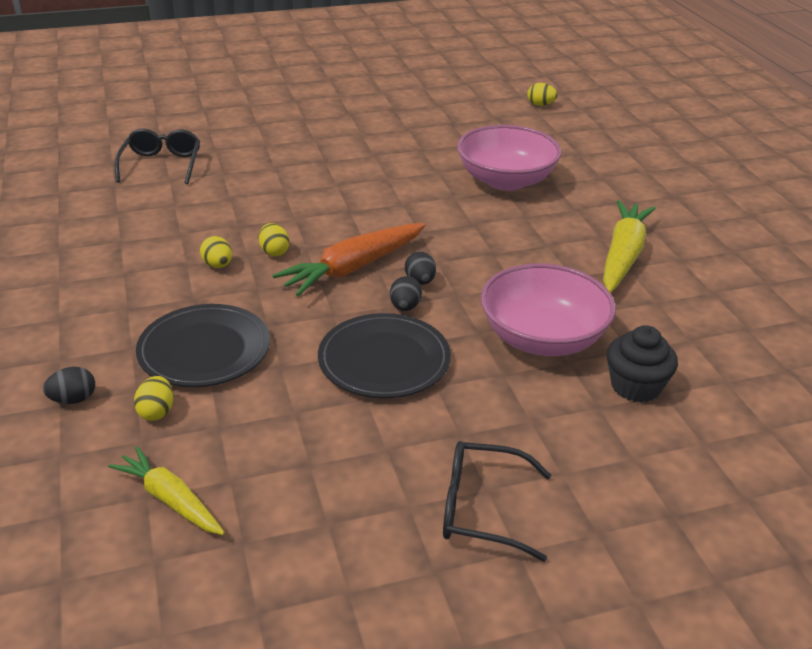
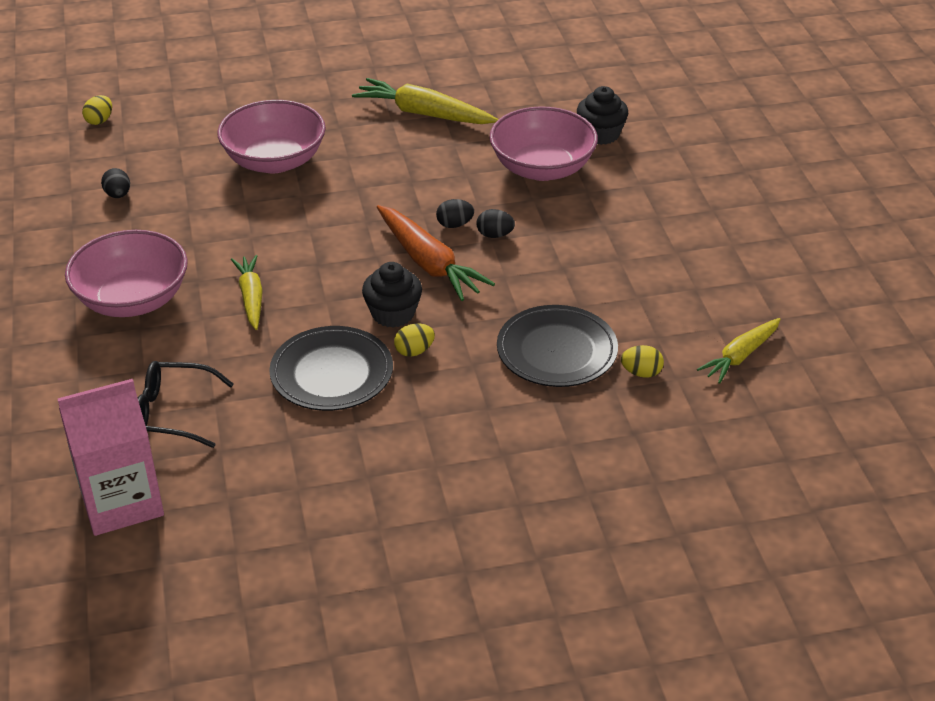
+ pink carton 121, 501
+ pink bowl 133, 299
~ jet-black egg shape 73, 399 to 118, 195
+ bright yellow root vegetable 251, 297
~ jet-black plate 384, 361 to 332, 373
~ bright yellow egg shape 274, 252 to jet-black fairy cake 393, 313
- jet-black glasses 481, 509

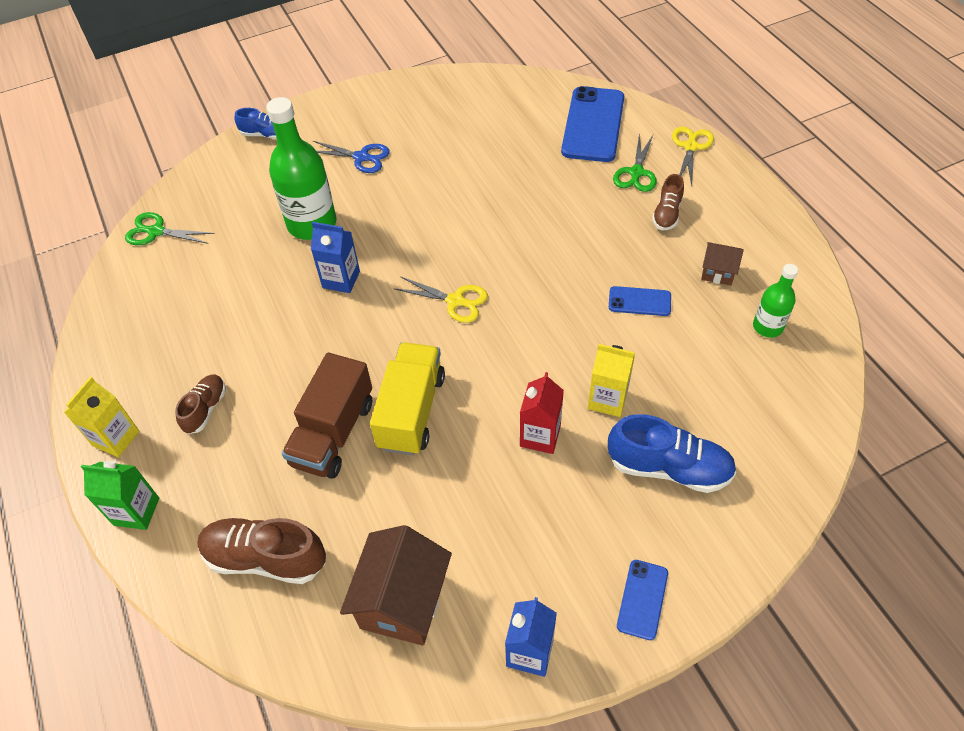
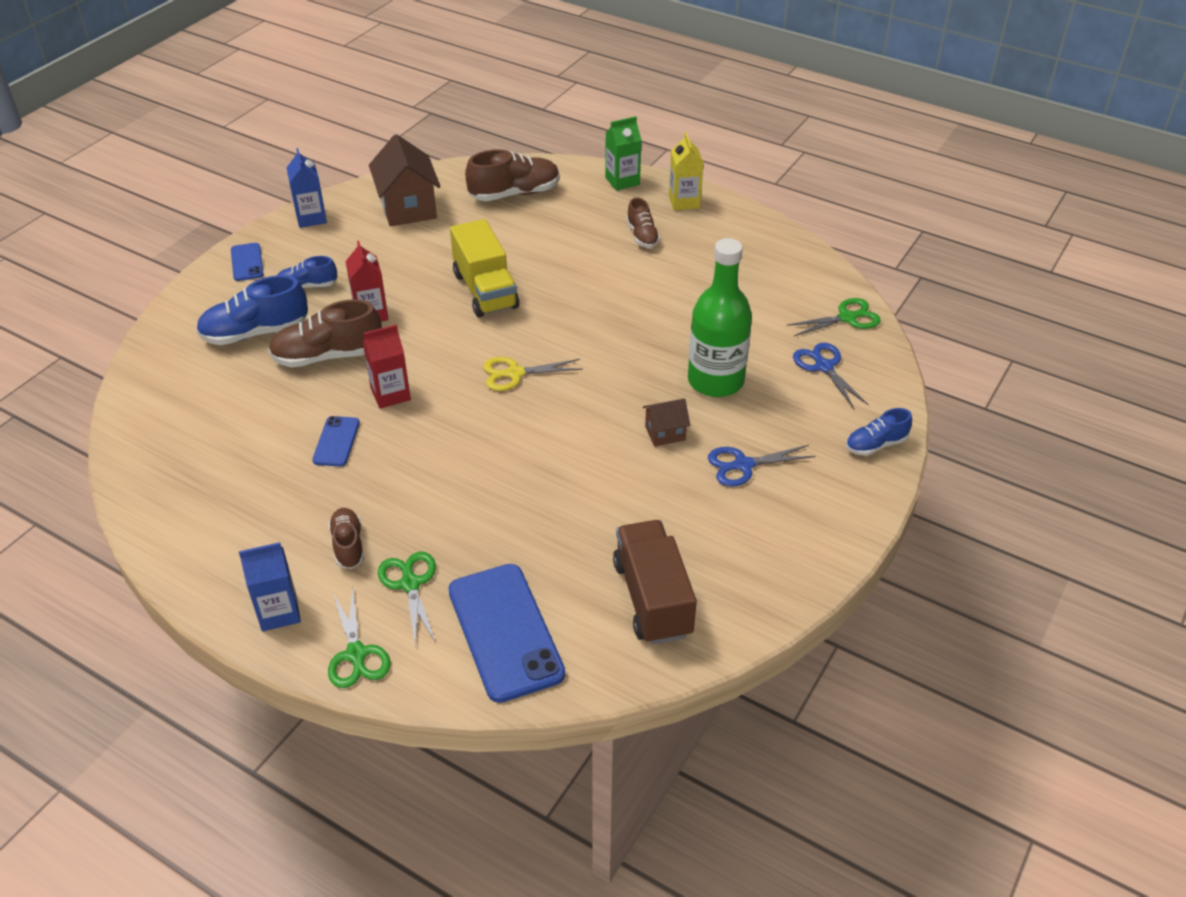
~ royal blue carton 341, 279 to 279, 612
~ bright yellow carton 607, 399 to dark brown sneaker 328, 356
+ royal blue sneaker 307, 286
~ royal blue smartphone 639, 301 = 336, 441 60 degrees counterclockwise
~ bright yellow shears 690, 146 to leaf-green shears 356, 655
+ scarlet carton 390, 394
~ dark brown truck 333, 433 to 652, 598
~ dark brown cottage 718, 272 to 665, 433
+ royal blue shears 823, 366
- leaf-green drink bottle 767, 327

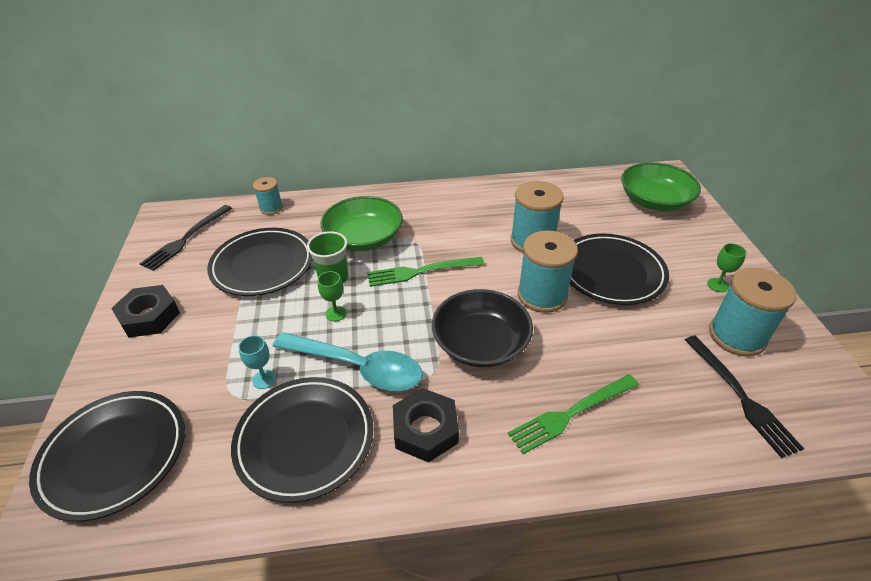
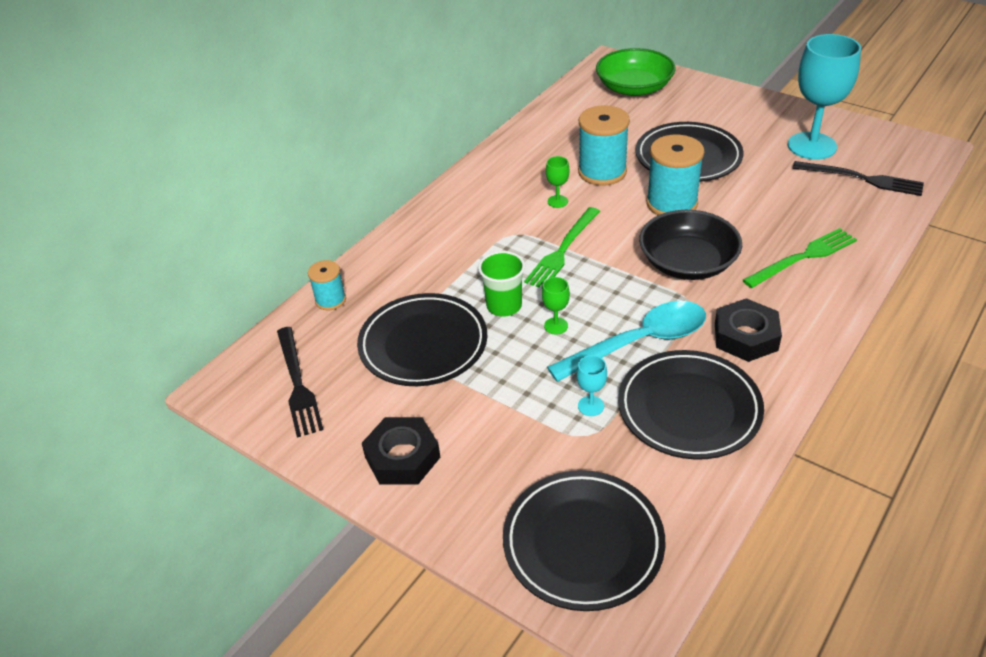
~ leaf-green wine glass 717, 285 to 557, 201
~ leaf-green dinner fork 571, 413 = 803, 258 135 degrees counterclockwise
~ turquoise spool 736, 336 to turquoise wine glass 812, 146
- leaf-green bowl 364, 238

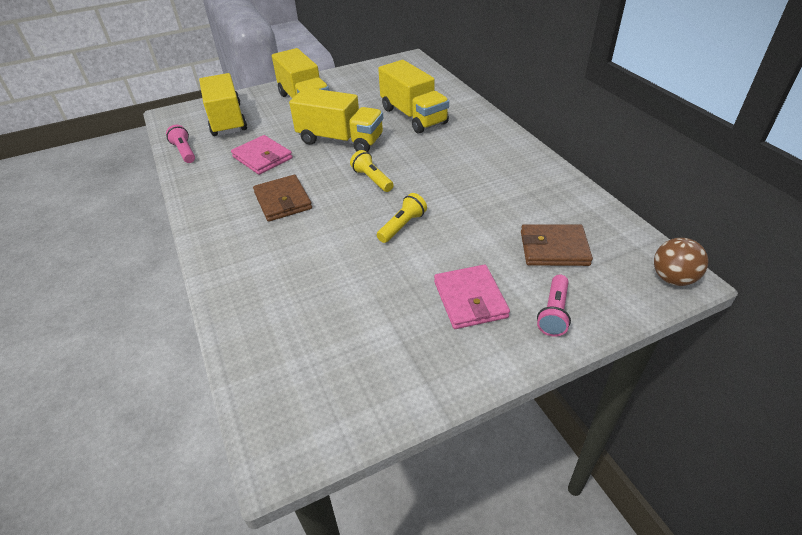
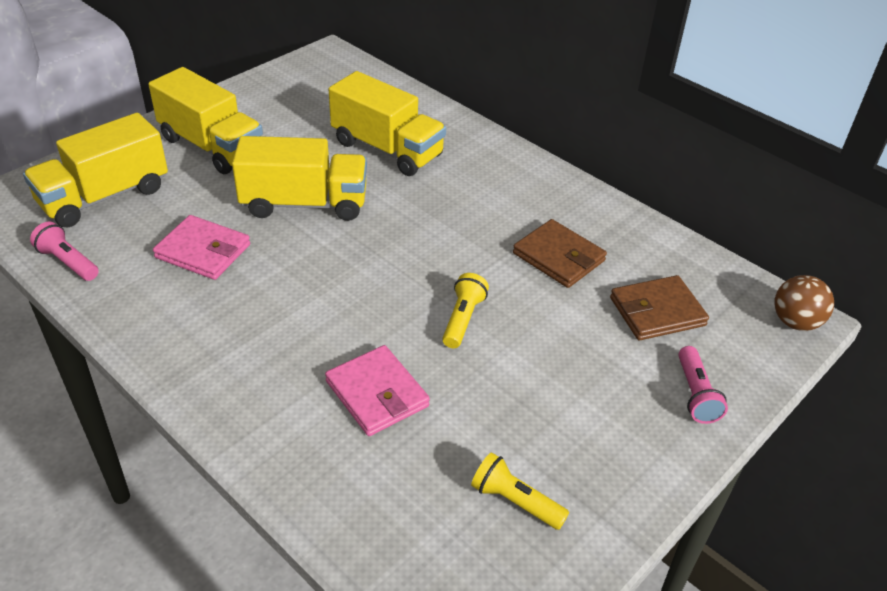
~ bright yellow truck 227, 120 = 104, 196 90 degrees counterclockwise
~ pink wallet 470, 299 to 377, 394
~ bright yellow flashlight 372, 179 to 515, 501
~ dark brown wallet 283, 201 to 559, 257

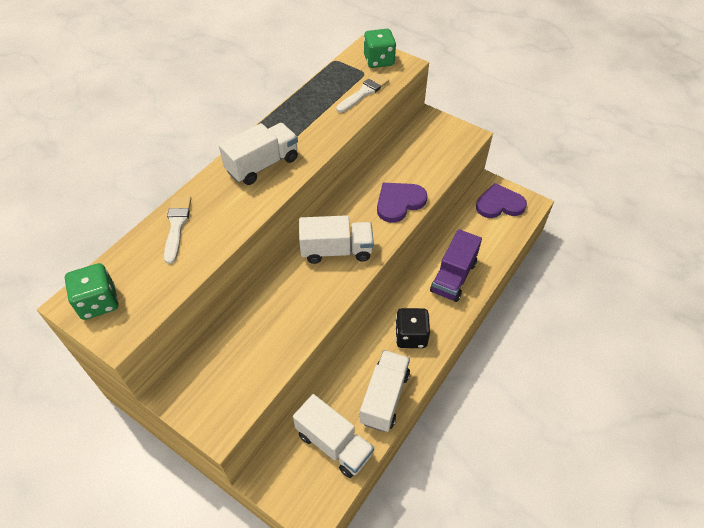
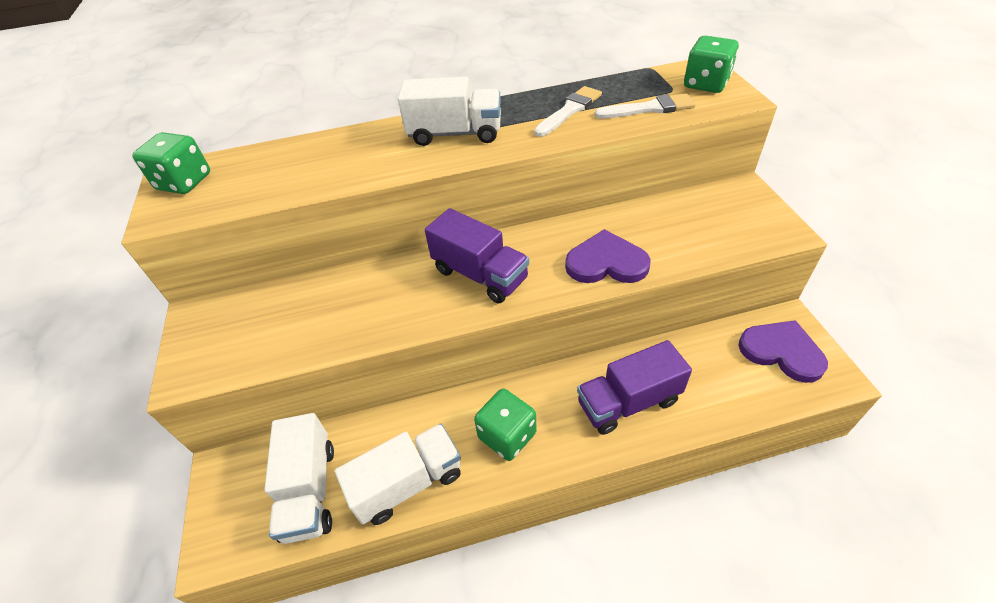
~ pure white truck 336, 250 to violet truck 480, 275
~ jet-black game die 411, 336 to leaf-green game die 507, 435
~ pure white paint brush 177, 225 to 569, 110

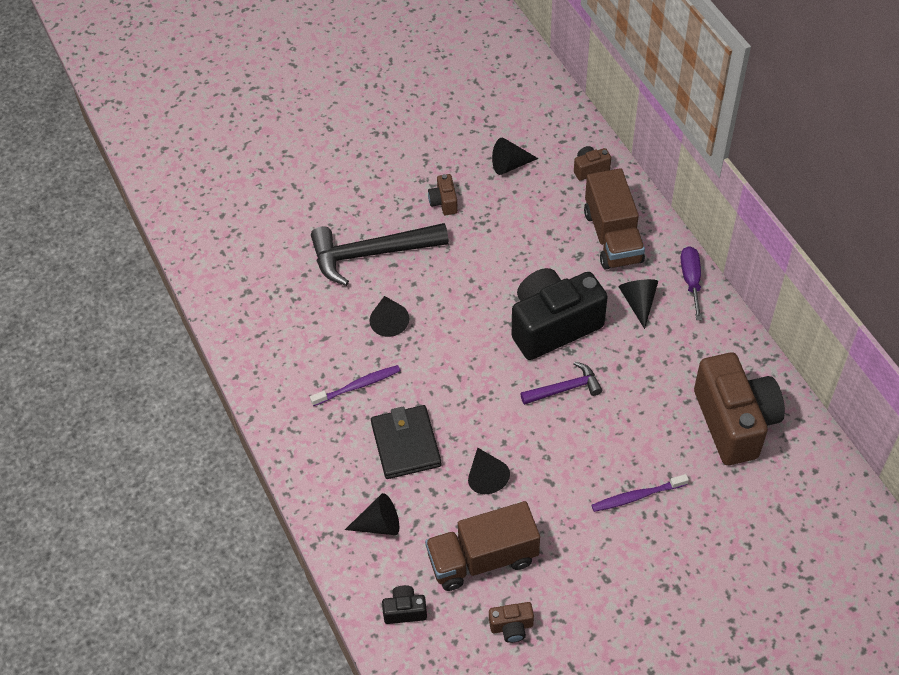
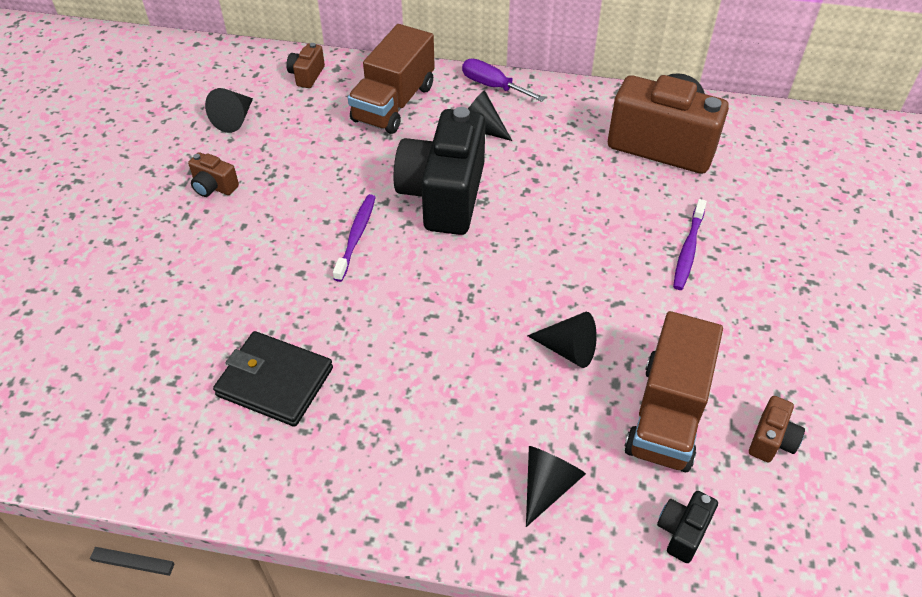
~ jet-black wallet 405, 444 to 275, 382
~ violet tooth brush 357, 386 to 356, 237
~ dark brown truck 612, 237 = 394, 103 90 degrees clockwise
- jet-black hammer 371, 254
- jet-black cone 389, 321
- violet hammer 564, 389

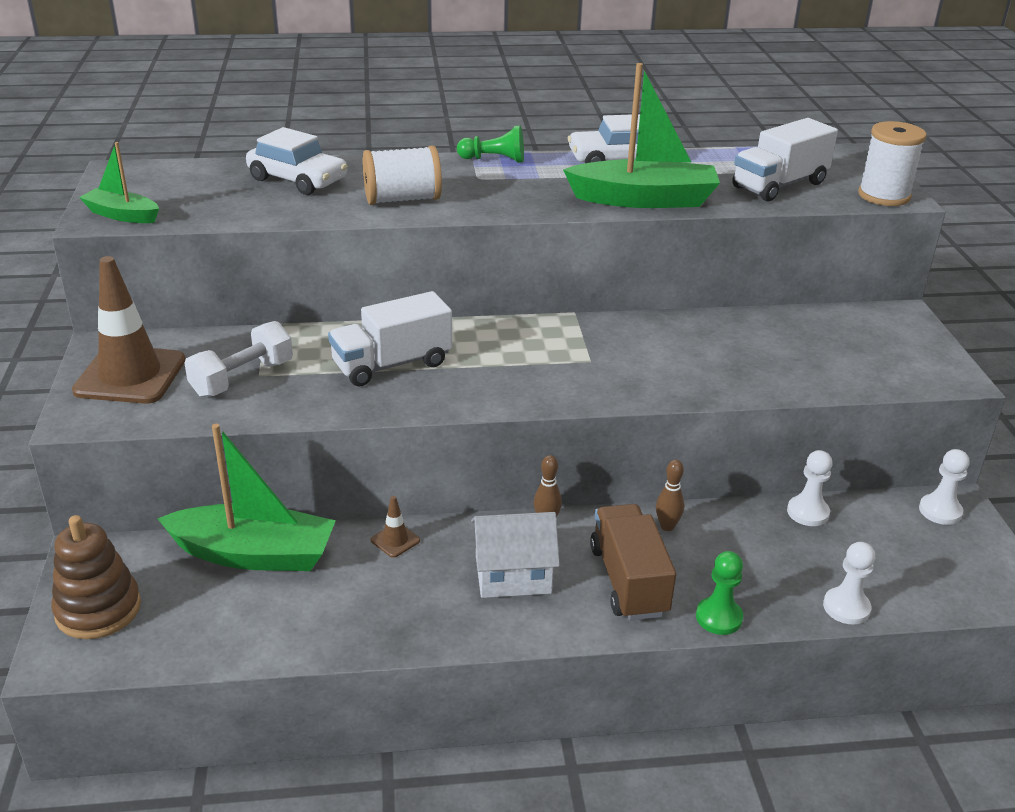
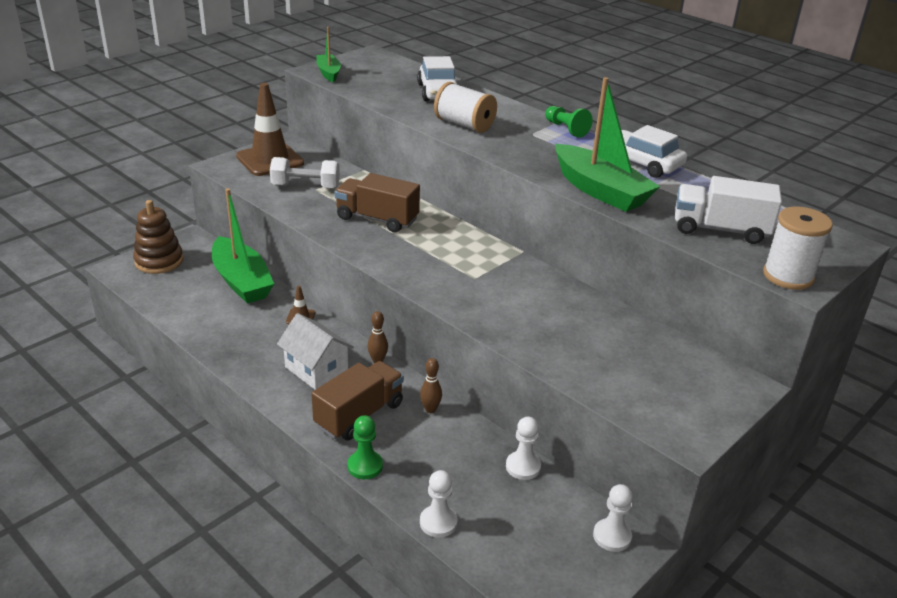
~ pure white truck 392, 364 to dark brown truck 377, 219

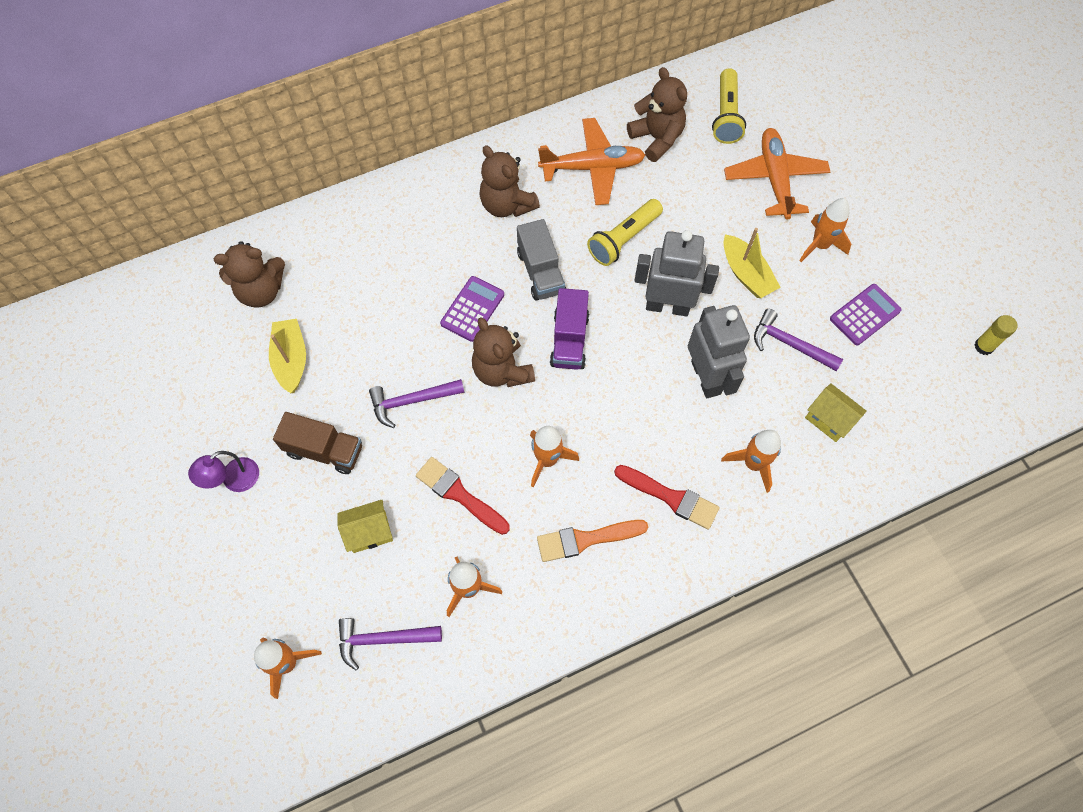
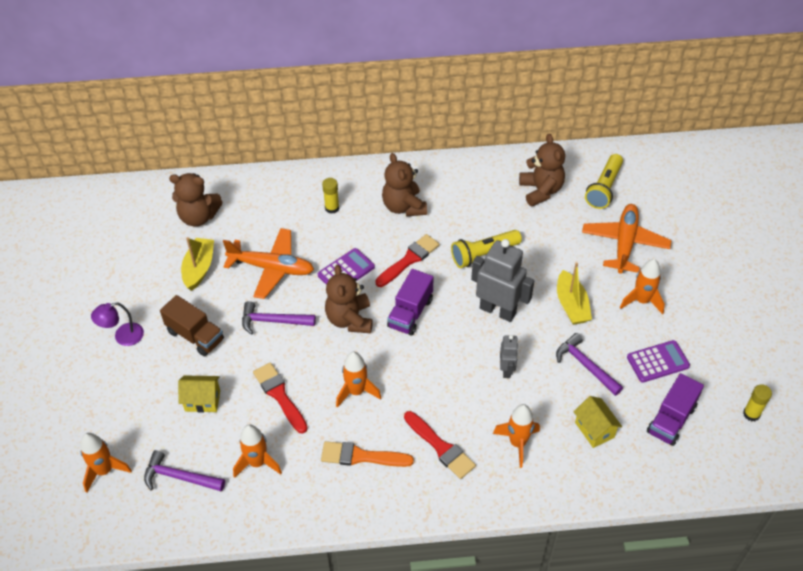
~ bright orange toy plane 592, 167 to 272, 268
+ bright yellow glue stick 332, 208
~ grey truck 540, 272 to scarlet paint brush 409, 260
~ grey toy robot 706, 377 = 507, 370 x0.52
+ violet truck 671, 419

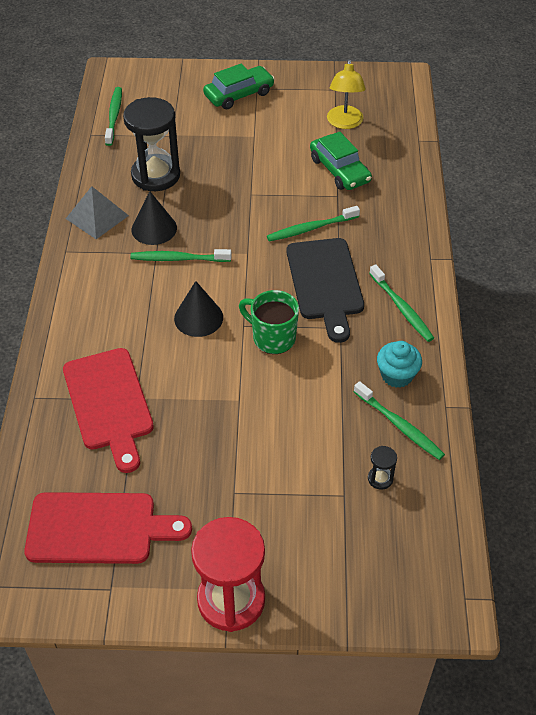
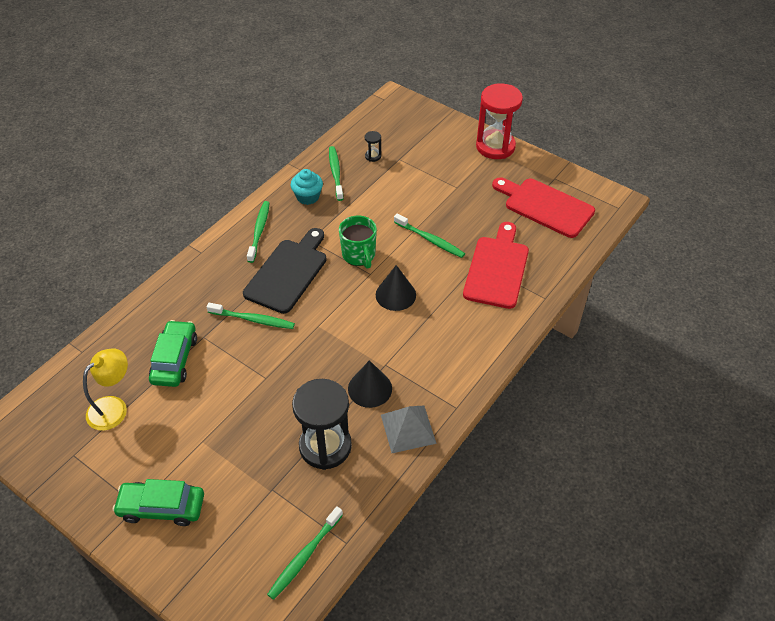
~ leaf-green tooth brush 178, 259 to 430, 240

